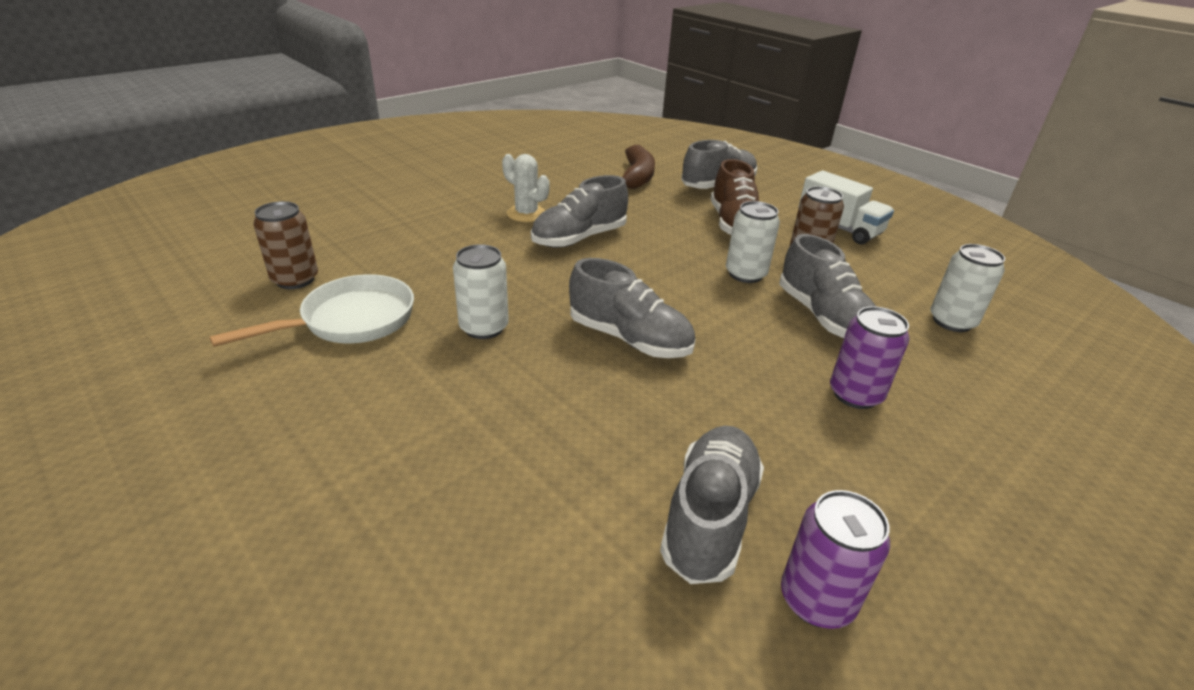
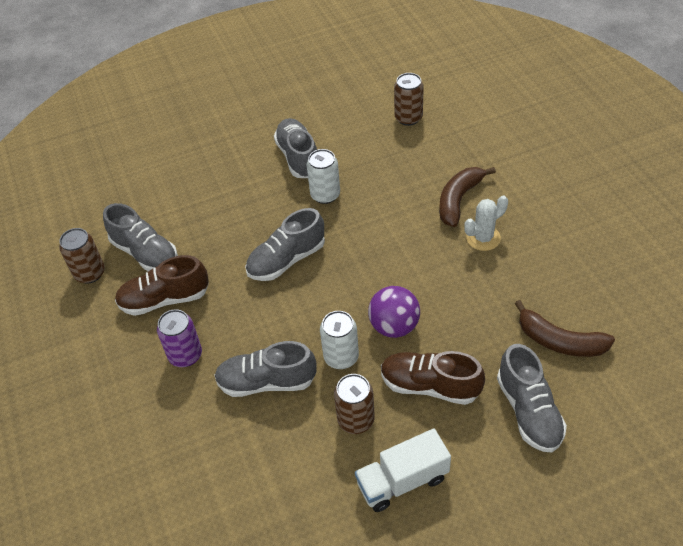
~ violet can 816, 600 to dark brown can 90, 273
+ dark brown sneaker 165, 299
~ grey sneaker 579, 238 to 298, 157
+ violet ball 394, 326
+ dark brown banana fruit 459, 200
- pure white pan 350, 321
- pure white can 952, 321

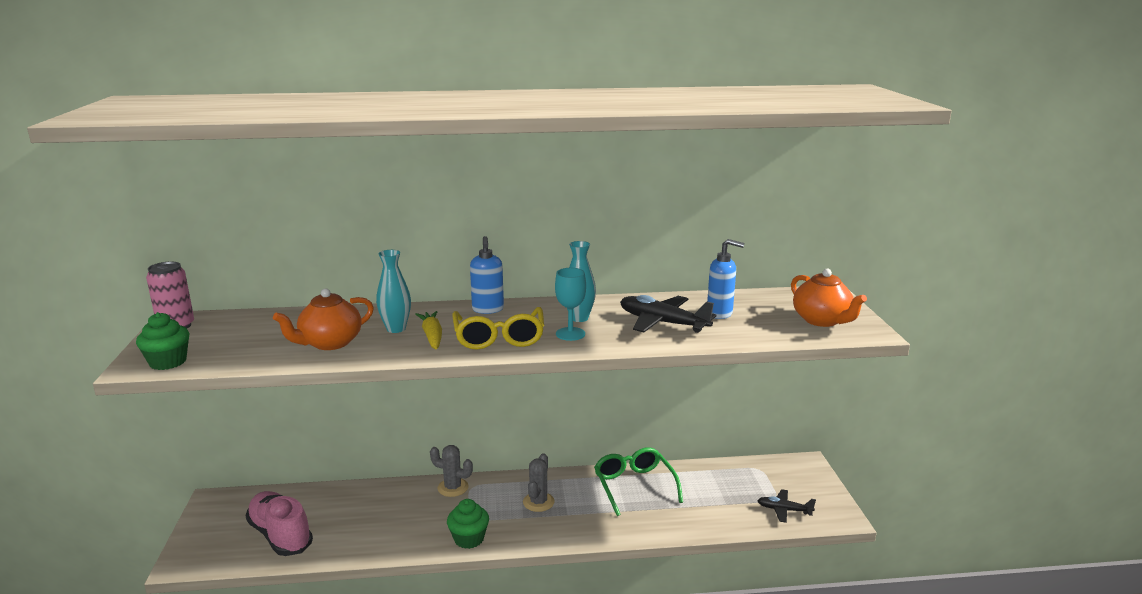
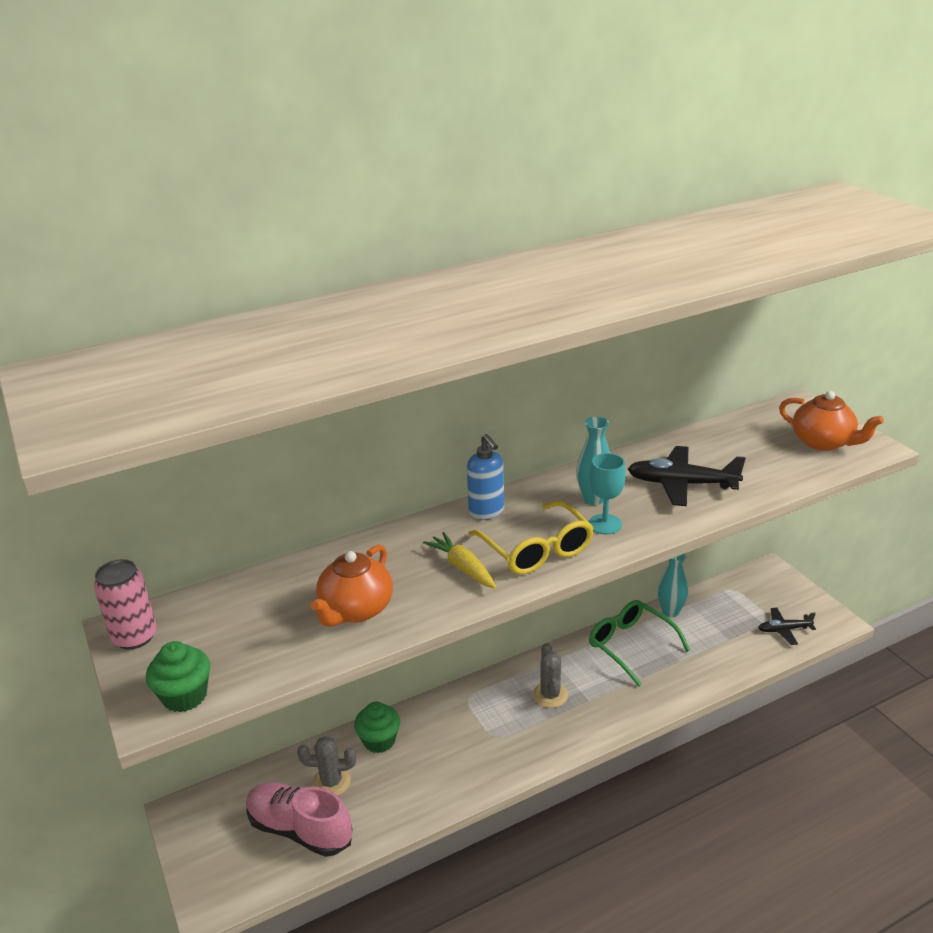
~ grey cactus 453, 488 to 331, 782
~ leaf-green fairy cake 469, 539 to 379, 740
~ turquoise flower vase 396, 329 to 670, 611
- royal blue soap dispenser 720, 313

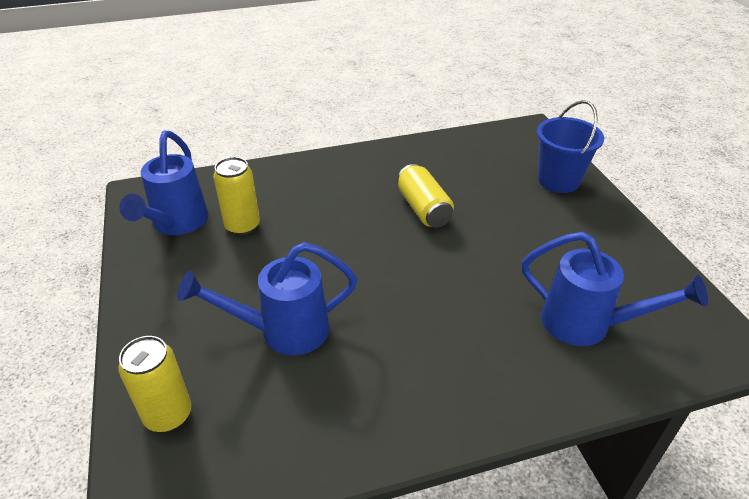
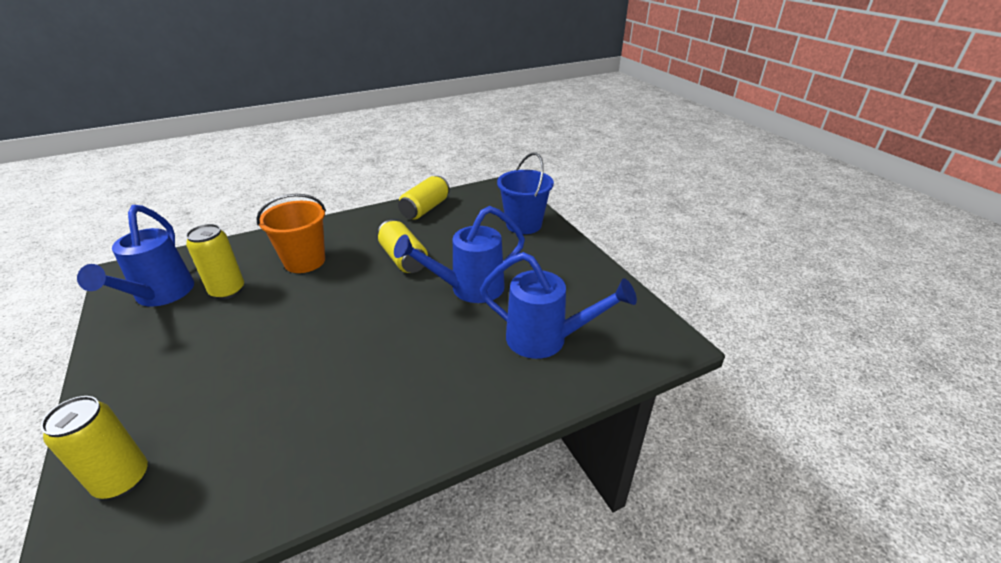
+ bright orange sand bucket 304, 261
~ royal blue sprinkling can 282, 331 to 468, 289
+ bright yellow can 425, 209

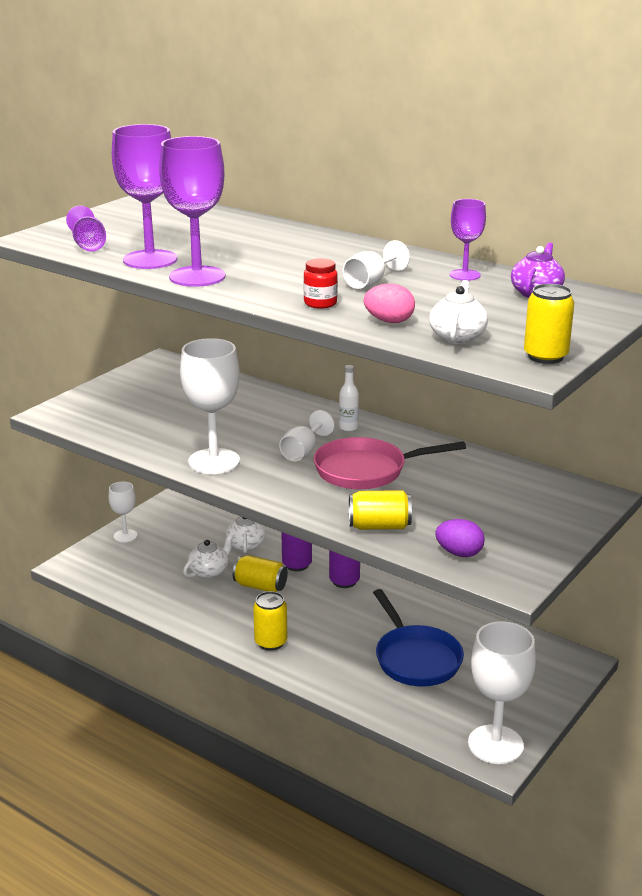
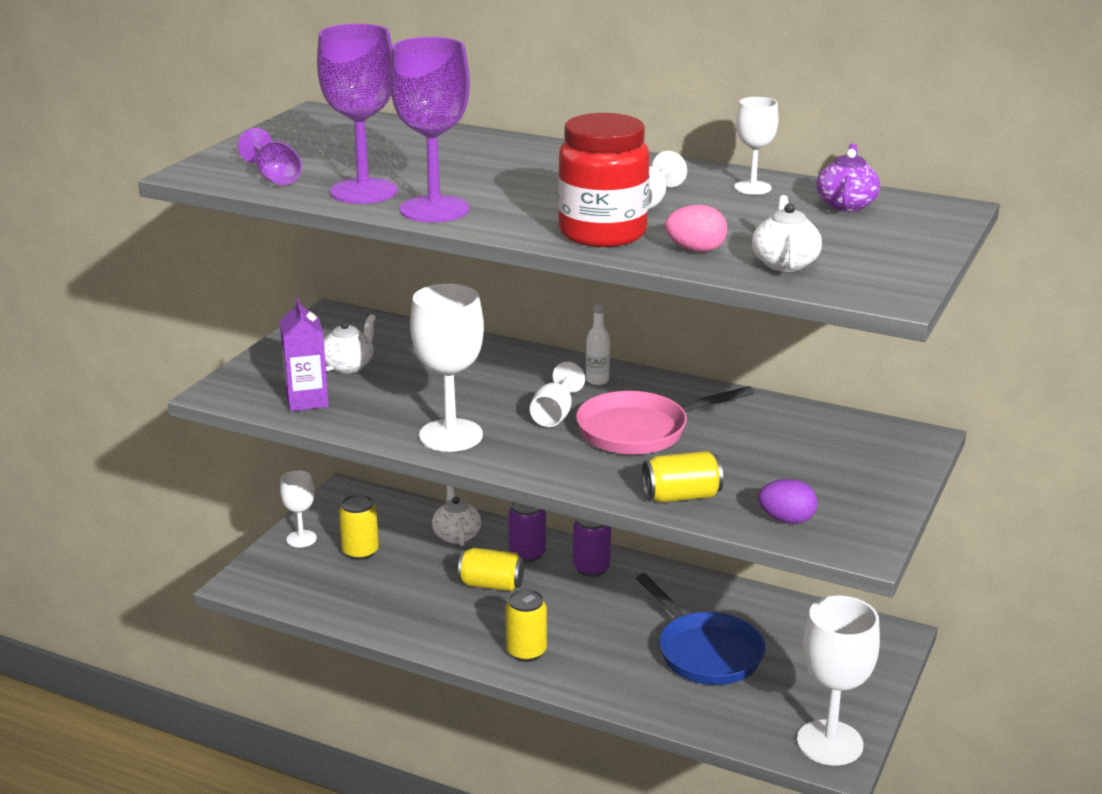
+ violet carton 307, 400
~ pure white china teapot 209, 571 to 348, 366
~ bright yellow can 545, 356 to 360, 552
~ scarlet preserve jar 320, 303 = 602, 233 x2.18
~ violet wine glass 464, 275 to pure white wine glass 752, 188

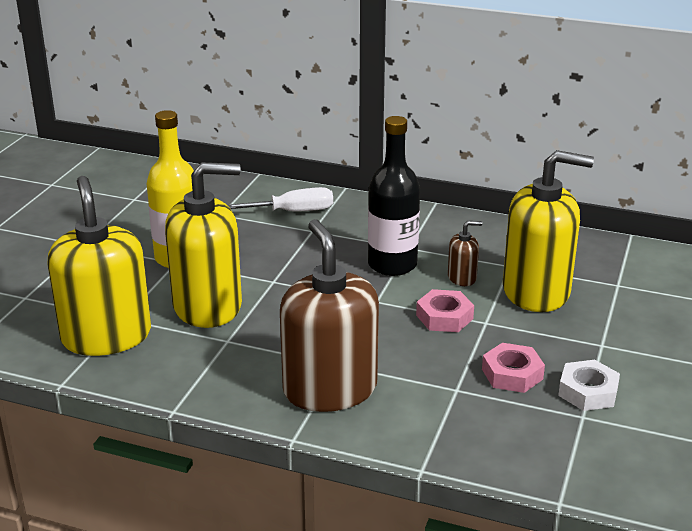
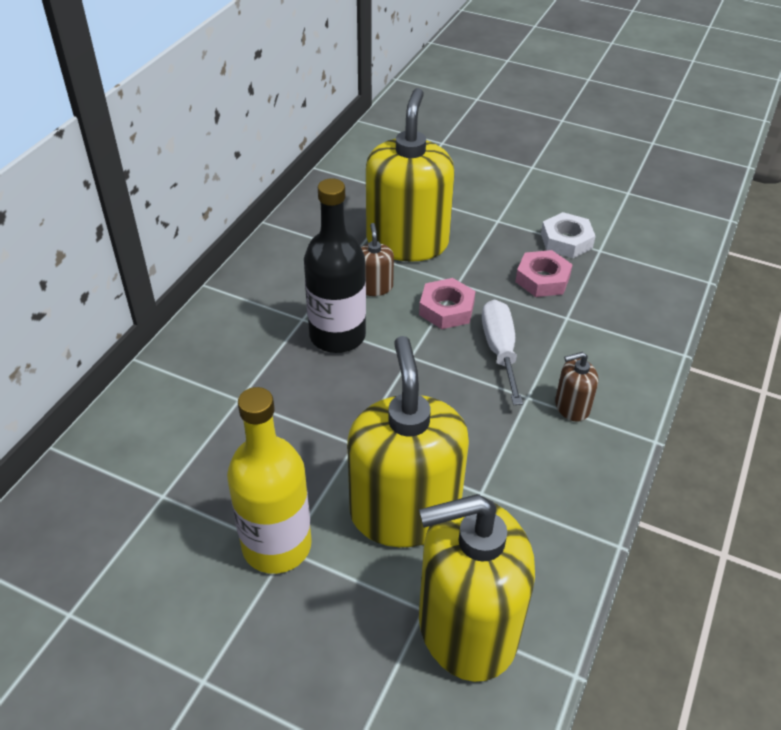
~ pure white flat screwdriver 294, 212 to 500, 350
~ dark brown soap dispenser 330, 389 = 572, 406 x0.43

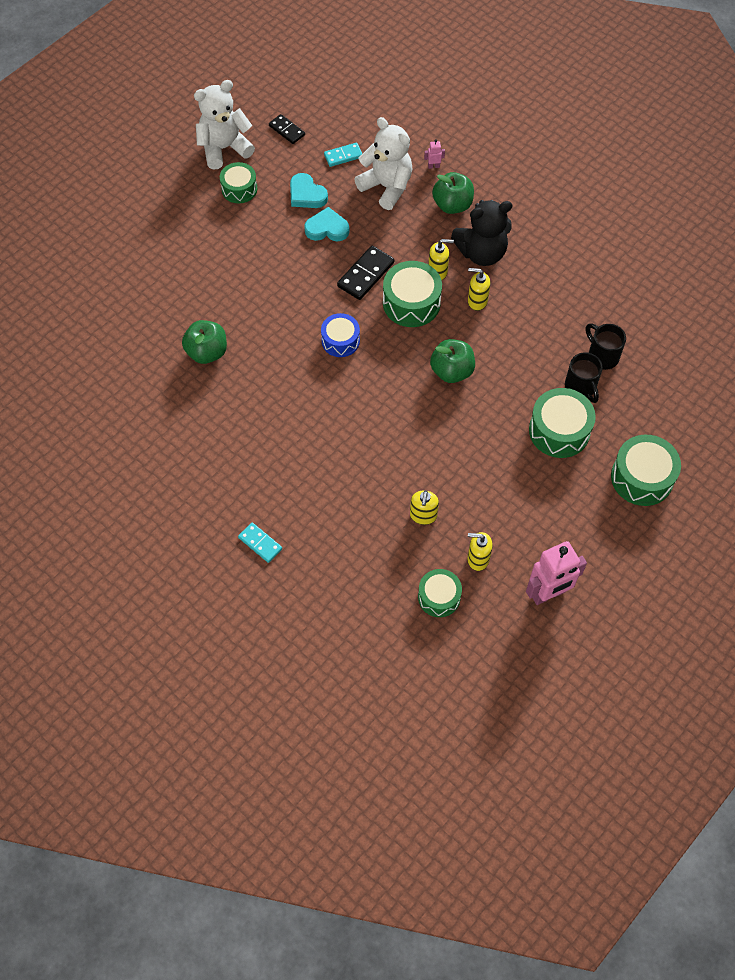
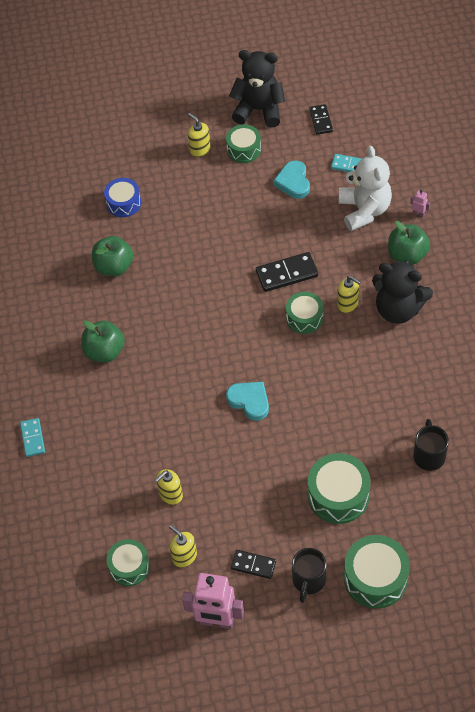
~ leaf-green apple fruit 451, 371 to 104, 351
~ royal blue drum 340, 341 to 123, 203
~ bright yellow soap dispenser 477, 301 to 200, 150
~ turquoise heart shape 327, 228 to 249, 401
~ pure white stuffed bear 224, 148 to jet-black stuffed bear 259, 110
+ jet-black domino tile 253, 565
~ leaf-green drum 411, 303 = 304, 318 x0.65
~ jet-black mug 581, 387 to 308, 581

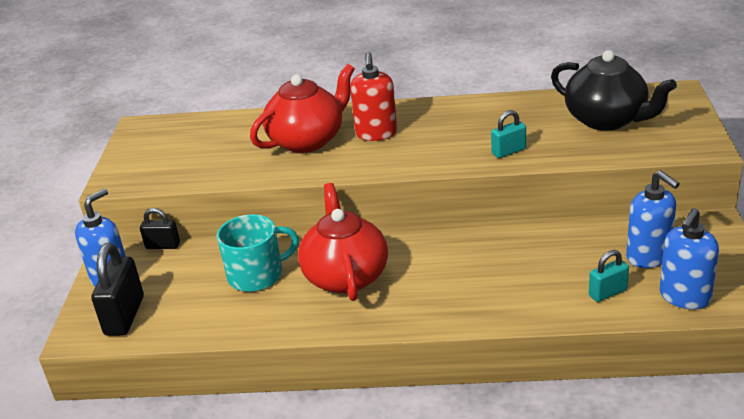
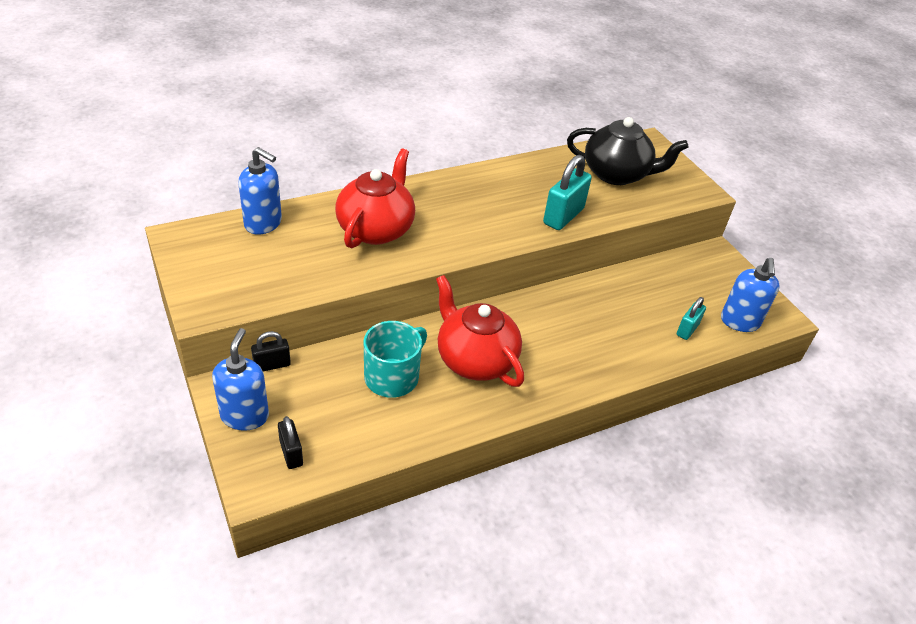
~ royal blue soap dispenser 648, 257 to 263, 223
~ jet-black lock 124, 316 = 291, 453 x0.58
~ turquoise lock 508, 151 = 563, 216 x1.71
- scarlet soap dispenser 376, 134

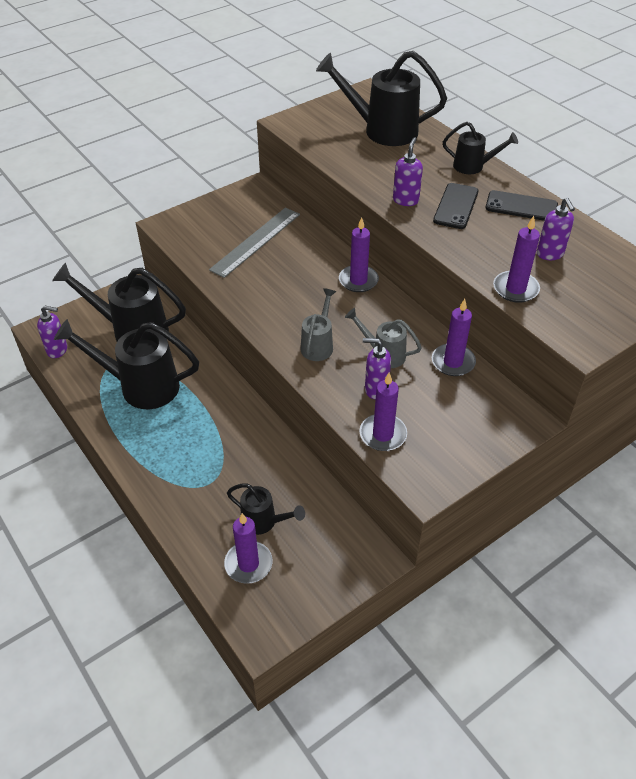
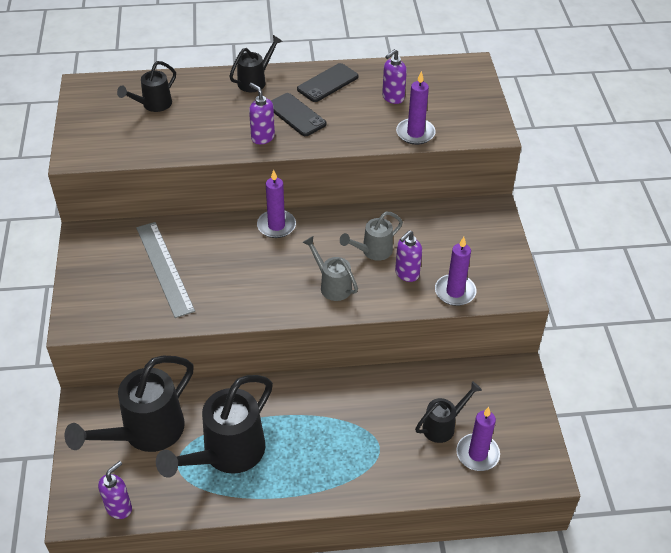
~ jet-black sprinkling can 382, 130 = 153, 105 x0.54
~ violet soap dispenser 550, 254 = 392, 98 120 degrees clockwise
- violet candle 453, 362

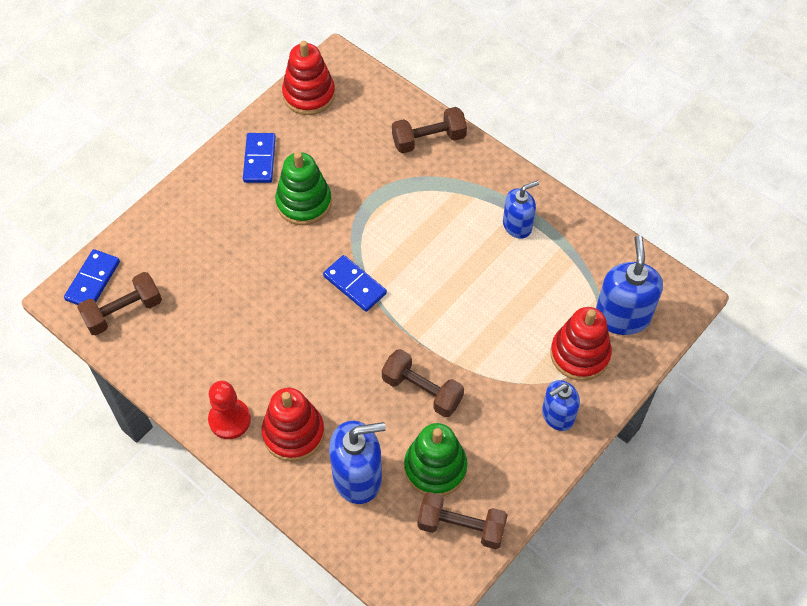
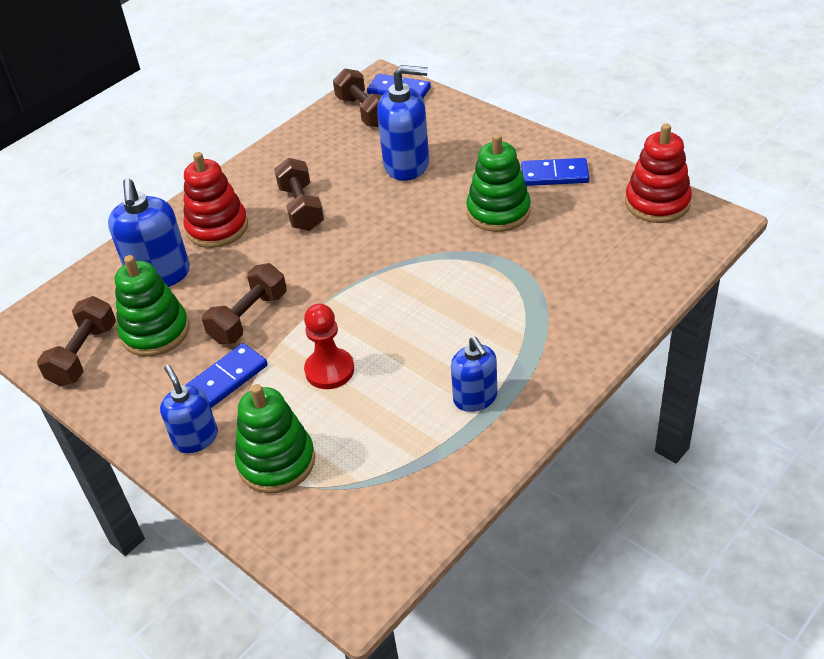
~ royal blue domino tile 354, 285 to 227, 378
~ scarlet stacking toy 579, 354 to leaf-green stacking toy 276, 462
~ dark brown hand weight 428, 139 to 301, 208
~ scarlet game pawn 229, 419 to 329, 370
~ royal blue soap dispenser 622, 316 to 407, 165

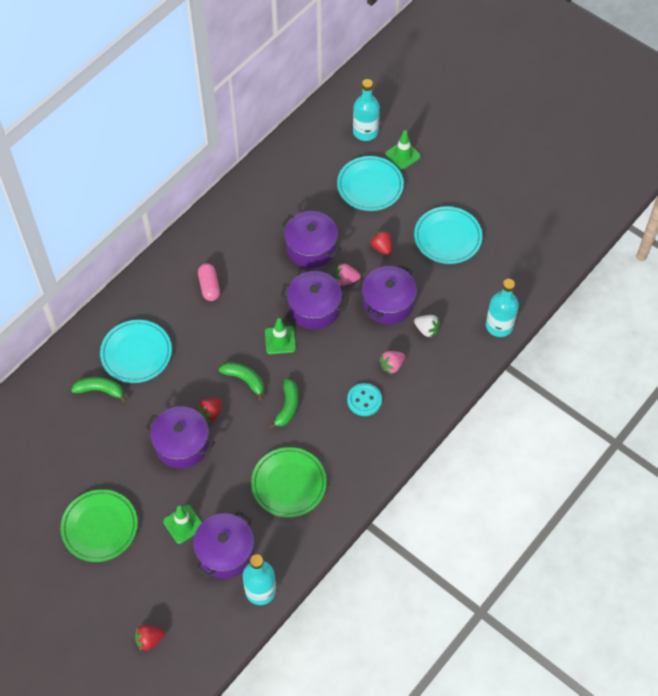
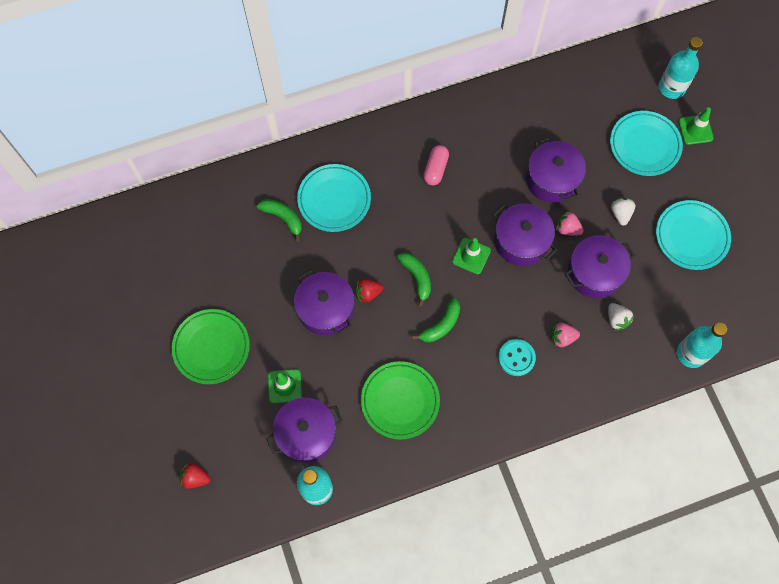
~ scarlet strawberry 382, 247 to pure white strawberry 620, 214

